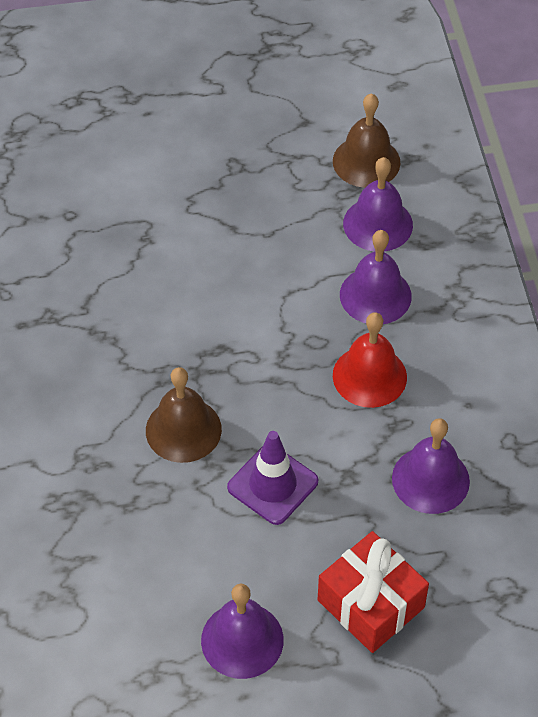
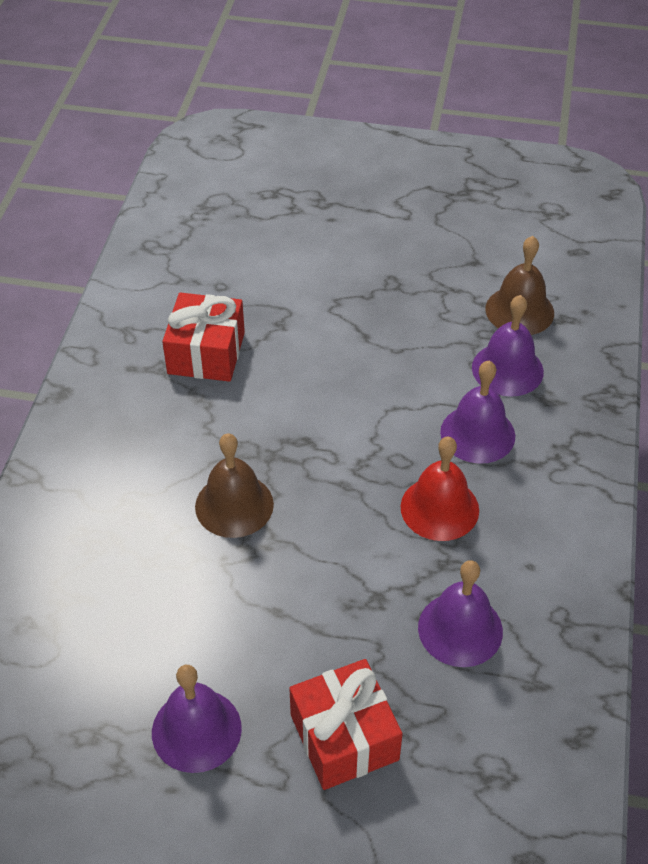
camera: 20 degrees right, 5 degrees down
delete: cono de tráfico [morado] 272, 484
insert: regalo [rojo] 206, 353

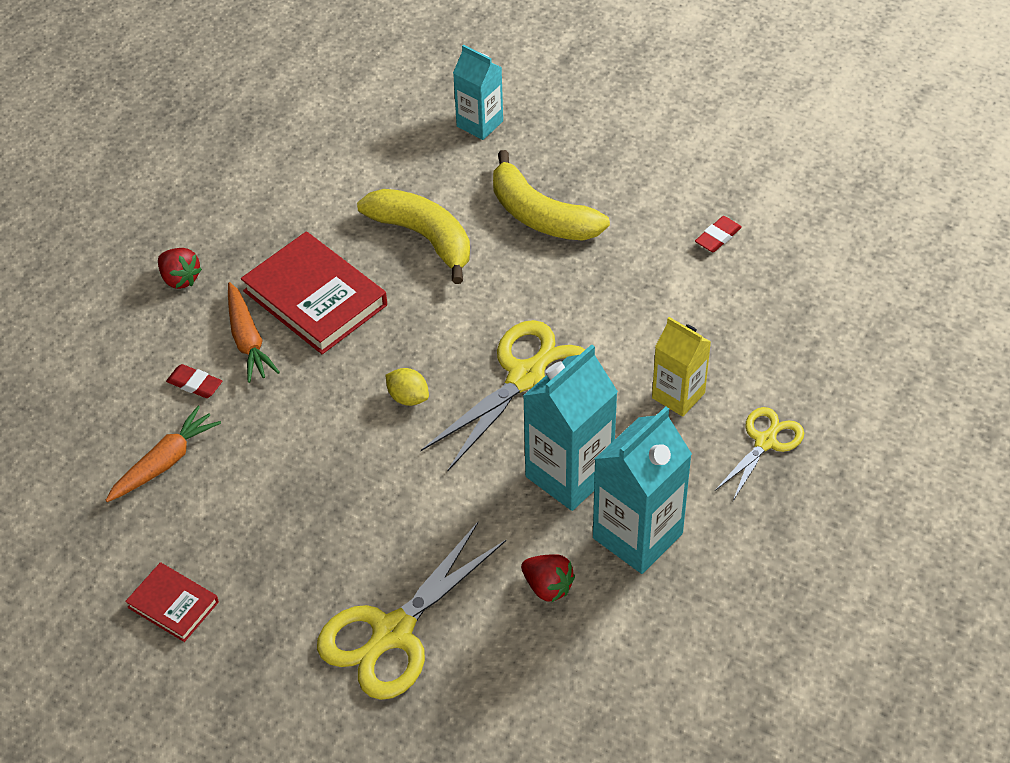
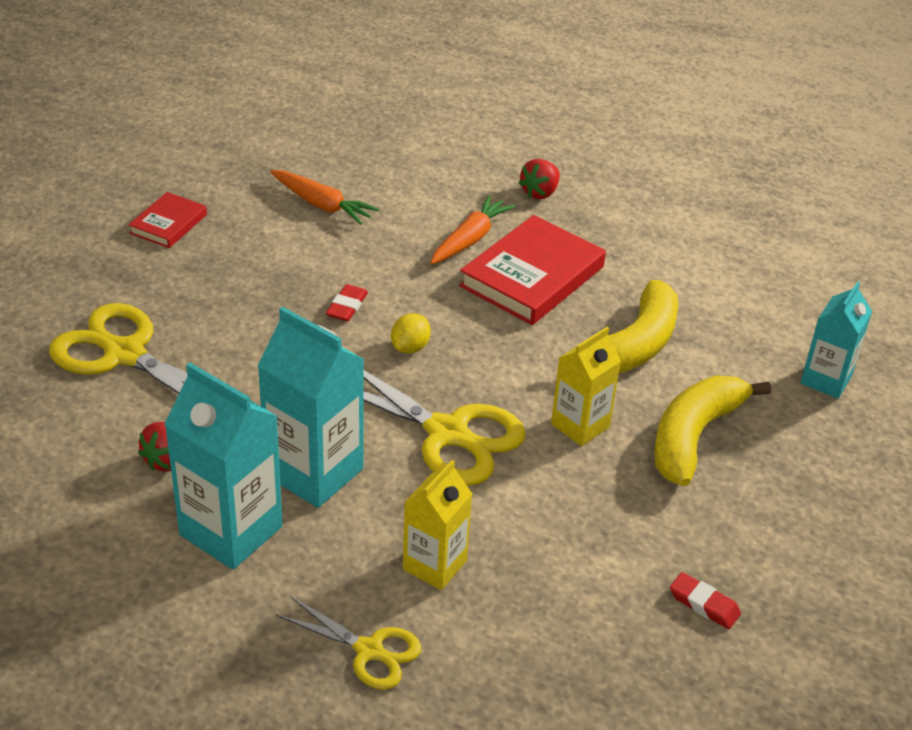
camera: 80 degrees right, 10 degrees down
insert: cartón de leche [amarillo] 580, 425
move: goma de borrar [rojo] 195, 384 to 347, 306
rotate: zanahoria [naranja] 248, 340 = 470, 239 150 degrees clockwise

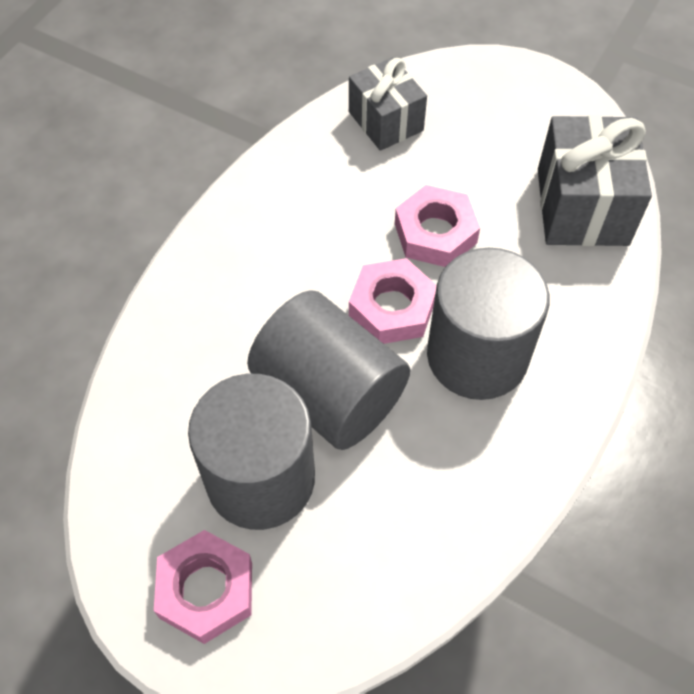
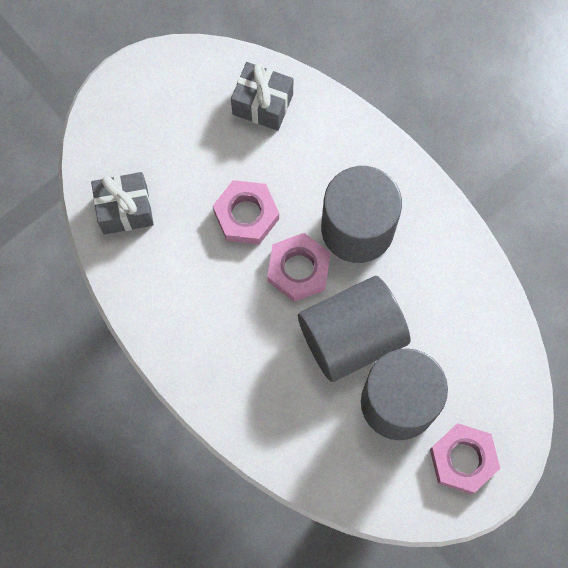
camera: 70 degrees left, 15 degrees up
resize: regalo [gris] 582, 206 = 262, 104 x0.66

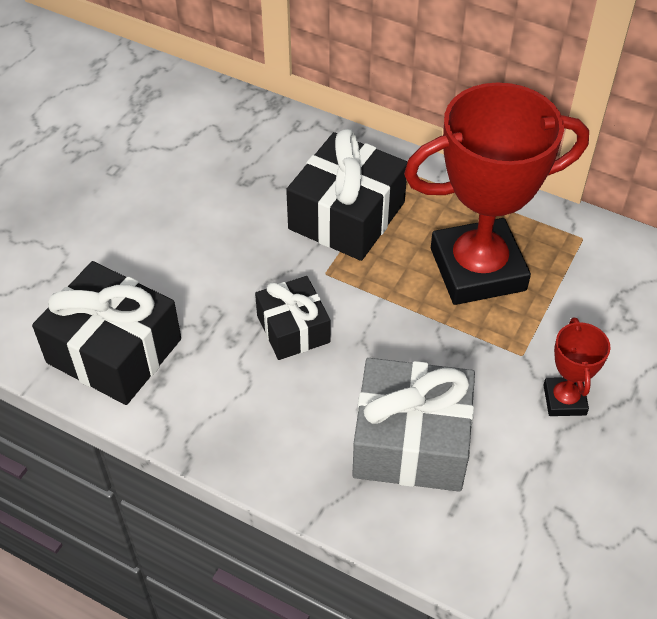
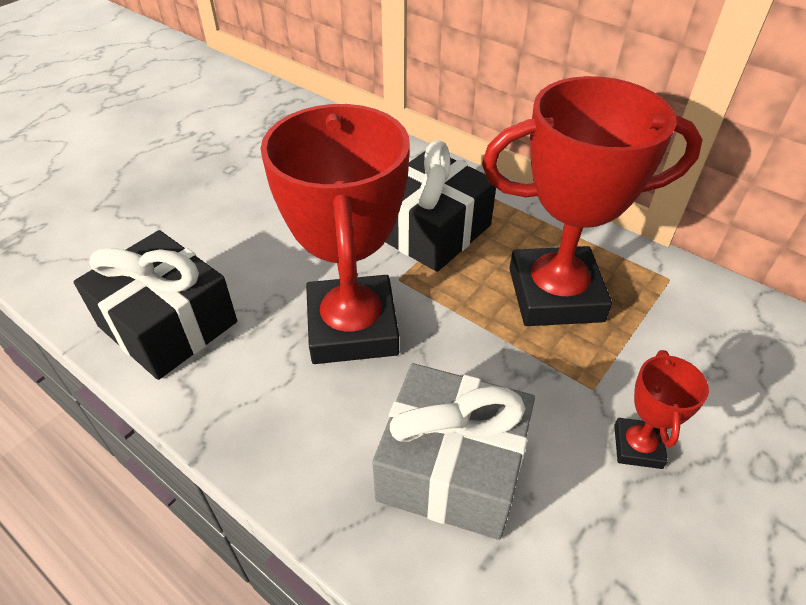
camera: 10 degrees right, 5 degrees down
replace: regalo [negro] 293, 329 to trofeo [rojo] 352, 327

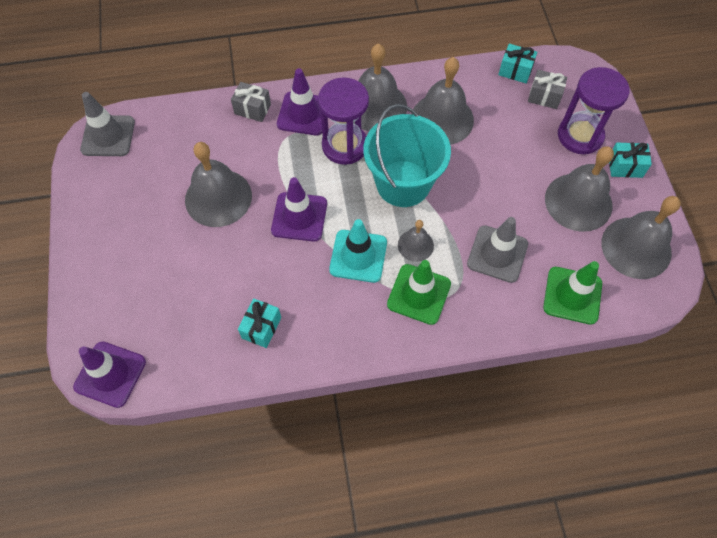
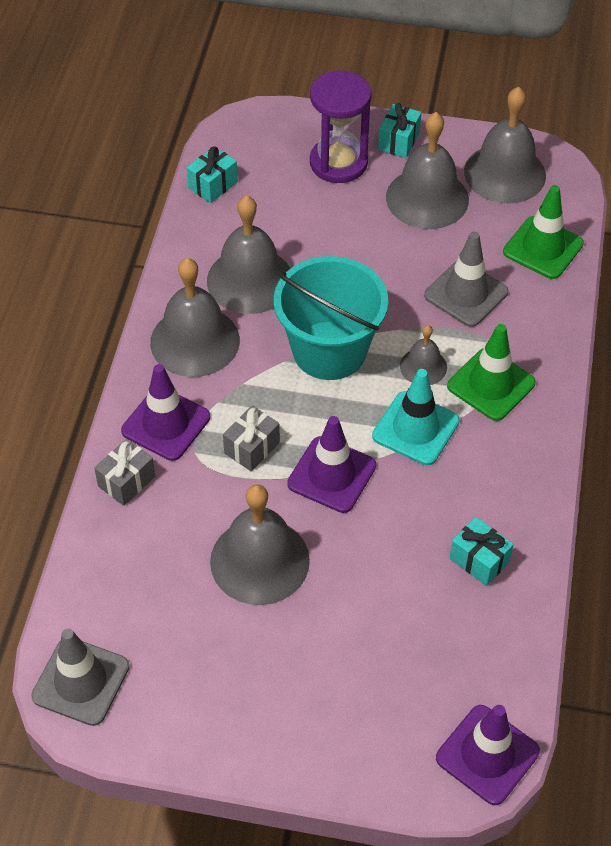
camera: 70 degrees left, 10 degrees down
delete: reloj de arena [morado] 344, 146
move: regalo [gris] 544, 96 to 252, 448

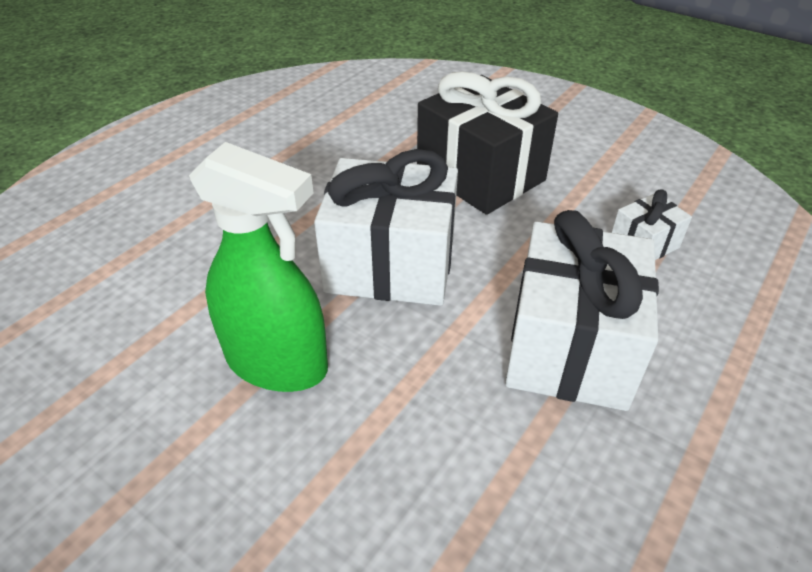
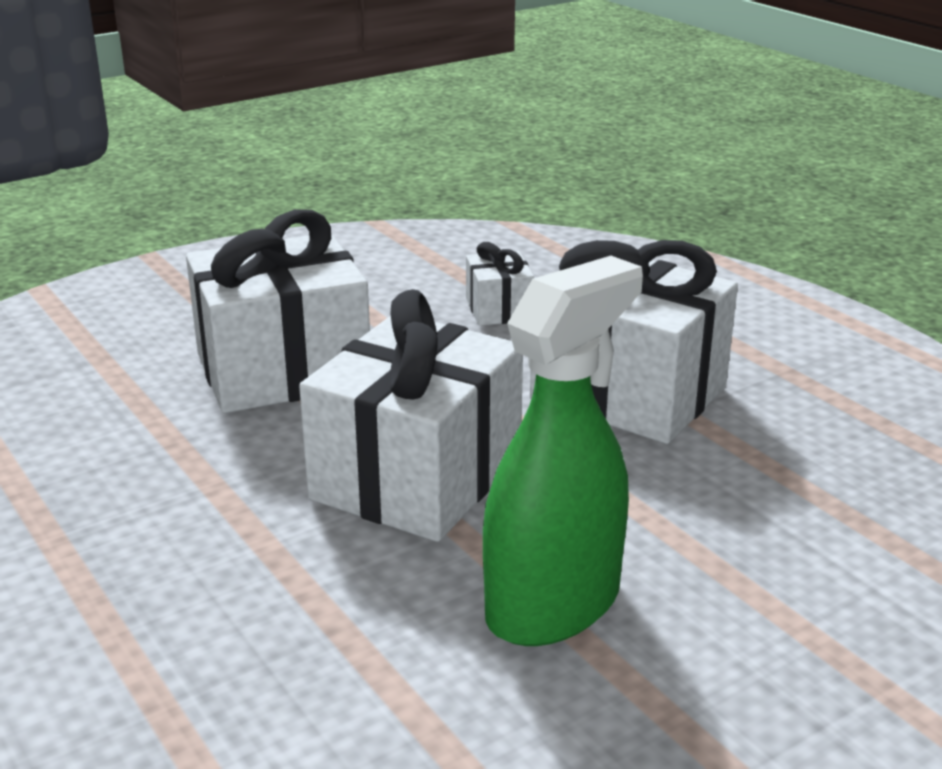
camera: 70 degrees left, 15 degrees down
recolor: regalo [negro] 480, 175 to regalo [blanco] 283, 370

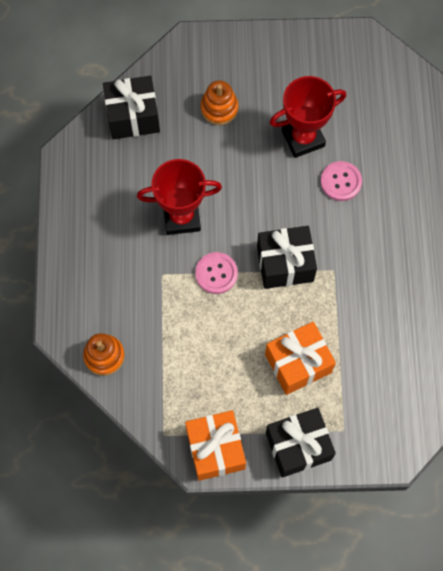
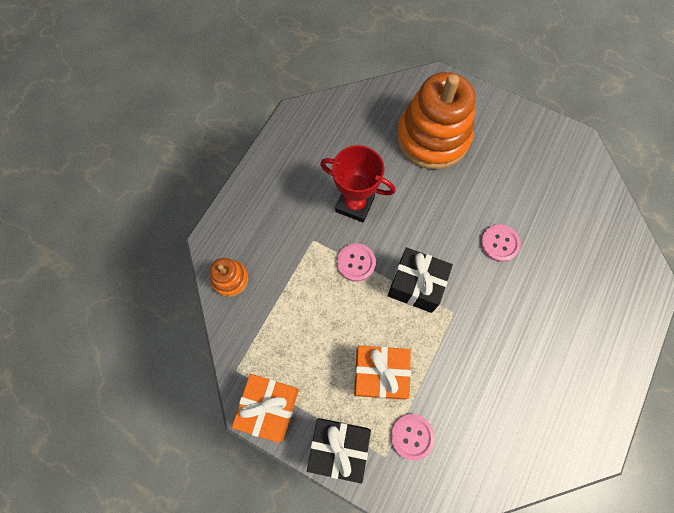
camera: 30 degrees right, 0 degrees up
delete: regalo [negro] 133, 116; trofeo [rojo] 303, 138
insert: botón [rosa] 412, 436
resize: juguete apilable [naranja] 219, 108 = 432, 137 x2.22

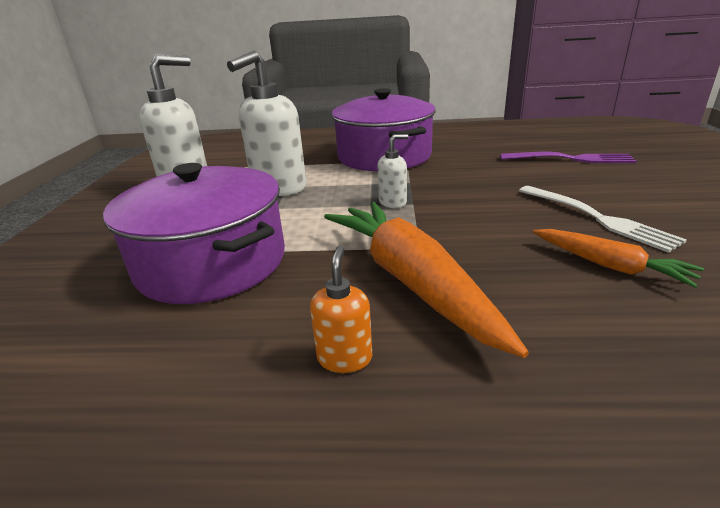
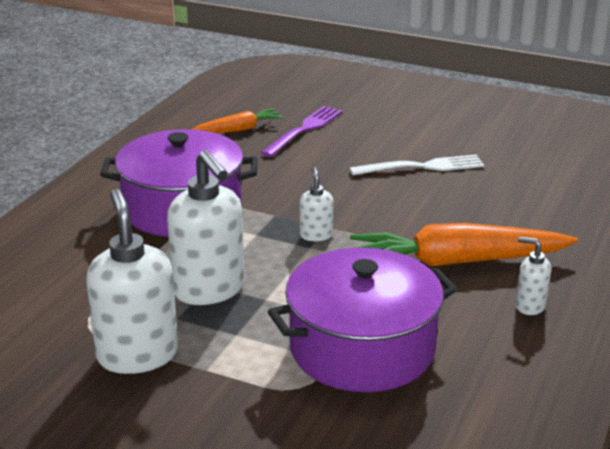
camera: 70 degrees left, 0 degrees up
move: zanahoria [naranja] 610, 266 to 238, 129
recolor: dispensador de jabón [naranja] 345, 358 to dispensador de jabón [blanco] 529, 306

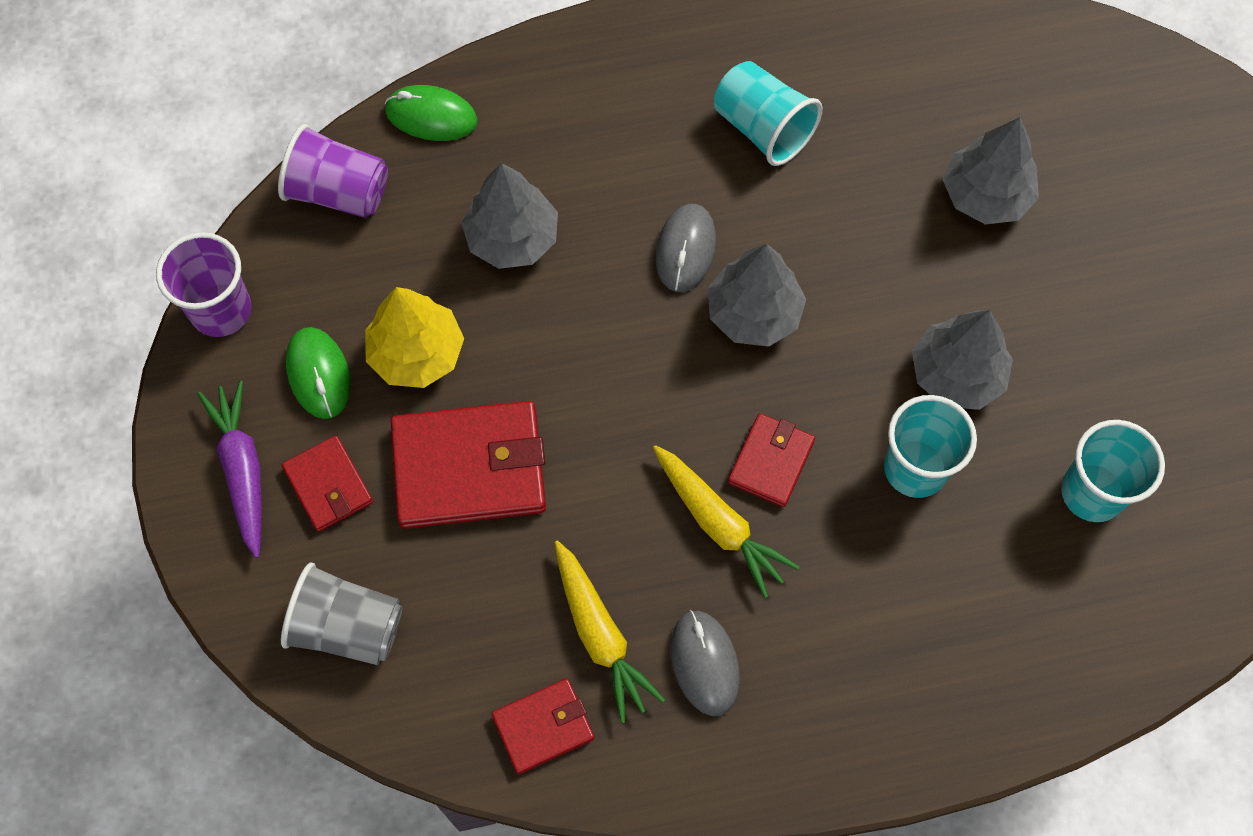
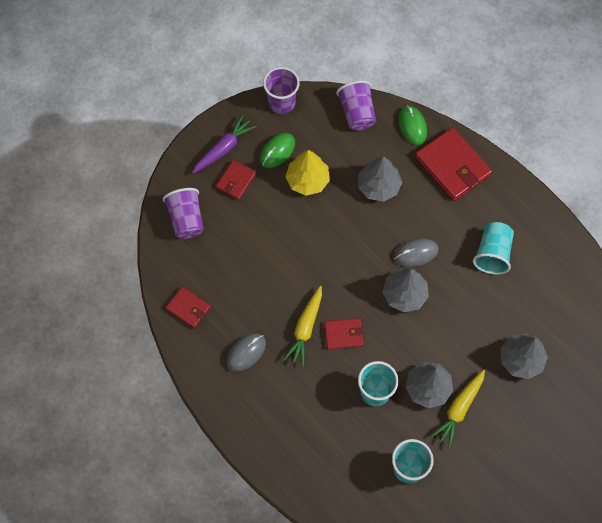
camera: 60 degrees right, 0 degrees up
move: cartera [rojo] 469, 468 to 452, 166; zanahoria [amarillo] 600, 635 to 459, 409
recolor: vaso [gris] 347, 627 to vaso [morado] 186, 219

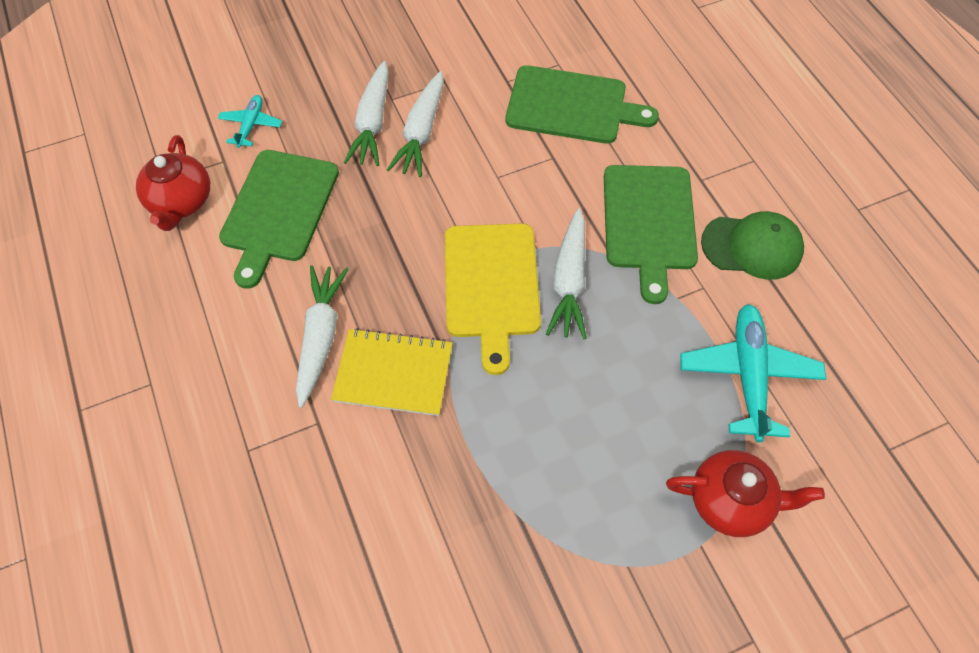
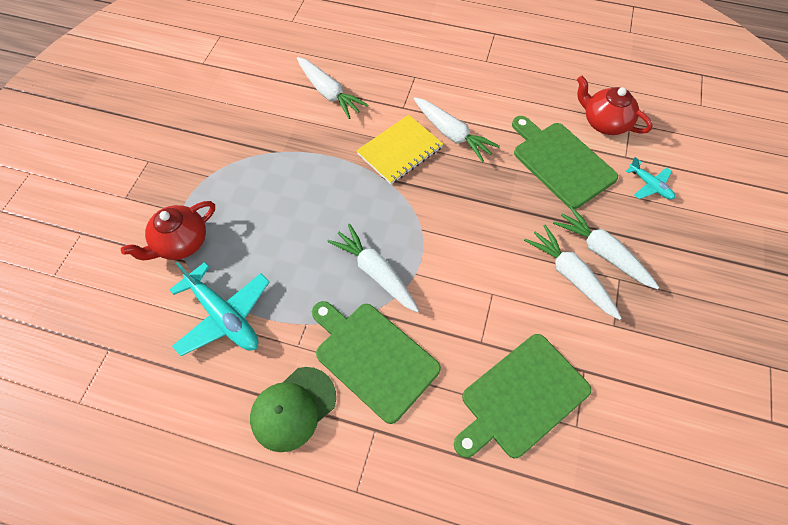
camera: 130 degrees right, 0 degrees up
delete: tabla de cortar [amarillo] 491, 285
insert: zanahoria [blanco] 328, 93

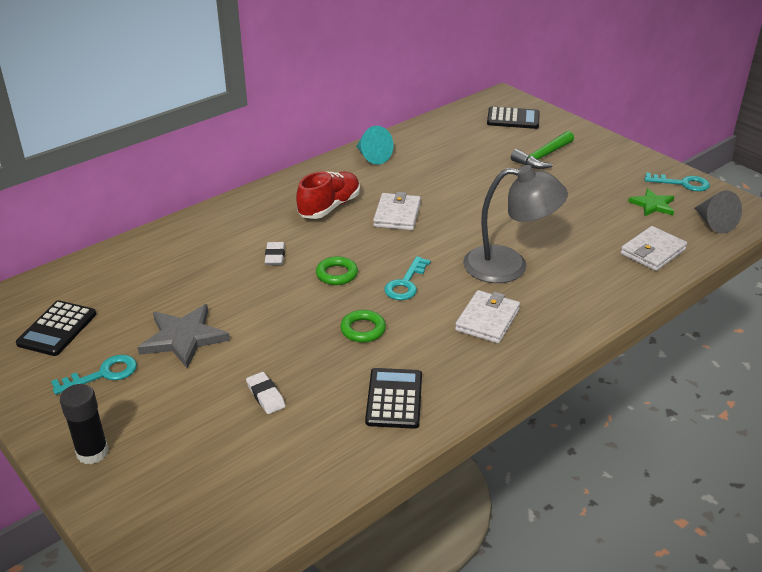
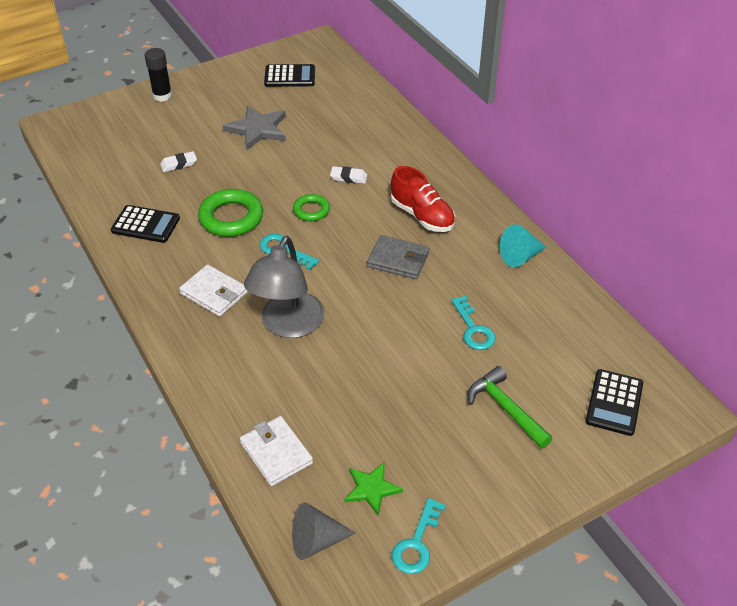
camera: 100 degrees right, 10 degrees up
move: llave [turquesa] 103, 374 to 473, 329
recolor: cartera [blanco] 397, 215 to cartera [gris] 398, 260
rotate: calculadora [negro] 57, 329 = 290, 76 150 degrees clockwise
resize: anillo [verde] 363, 329 = 231, 218 x1.73

